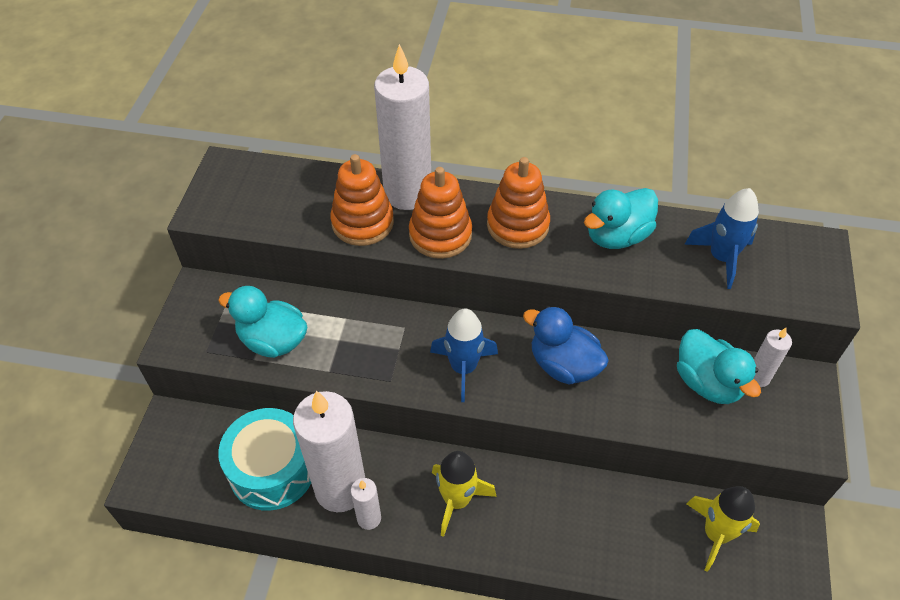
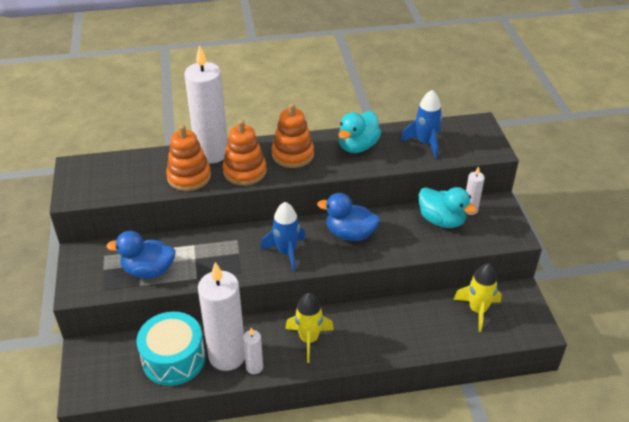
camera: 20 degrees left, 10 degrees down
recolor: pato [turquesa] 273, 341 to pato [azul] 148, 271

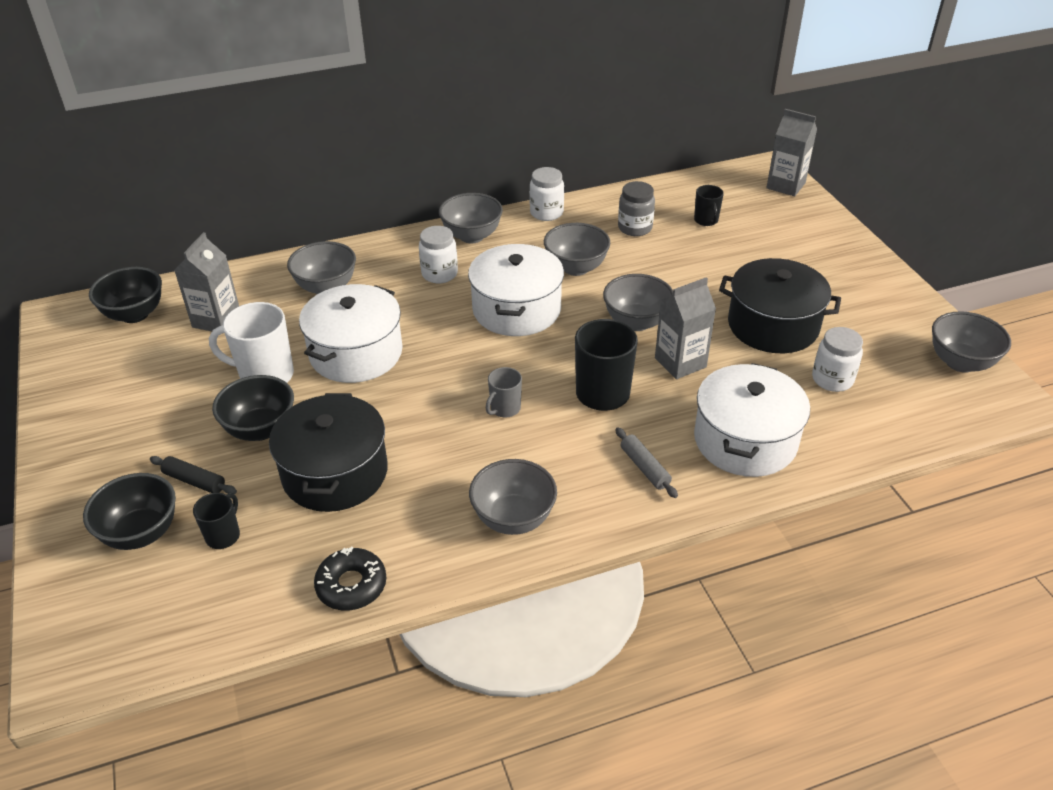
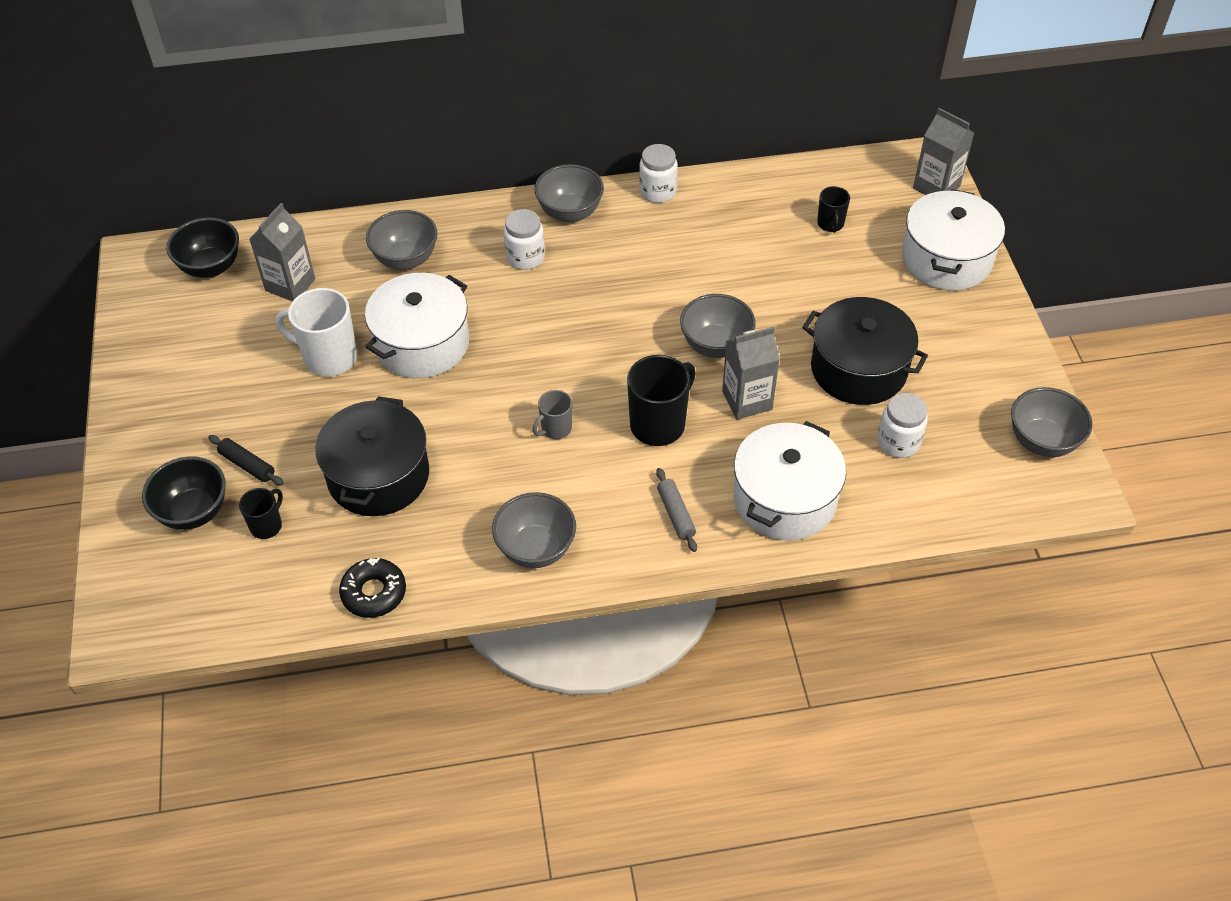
camera: 10 degrees right, 10 degrees up
delete: tarro [gris] 635, 228; cuenco [gris] 576, 268; cuenco [negro] 260, 429
move: olla [blanco] 516, 309 to 946, 259

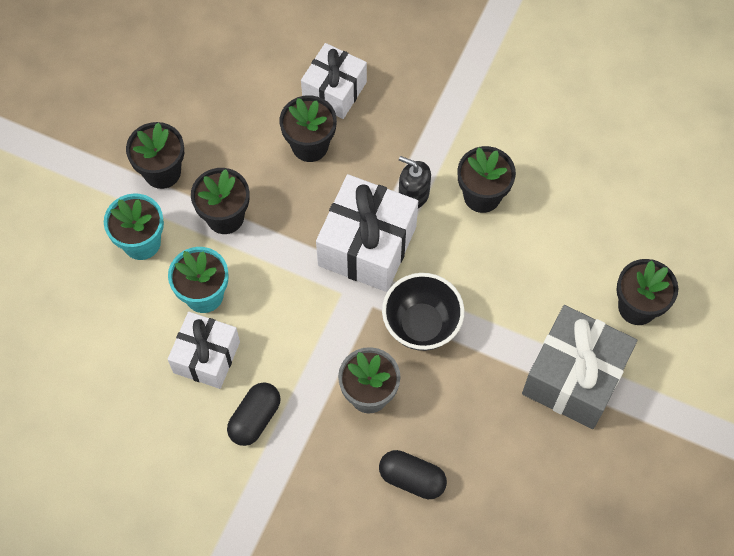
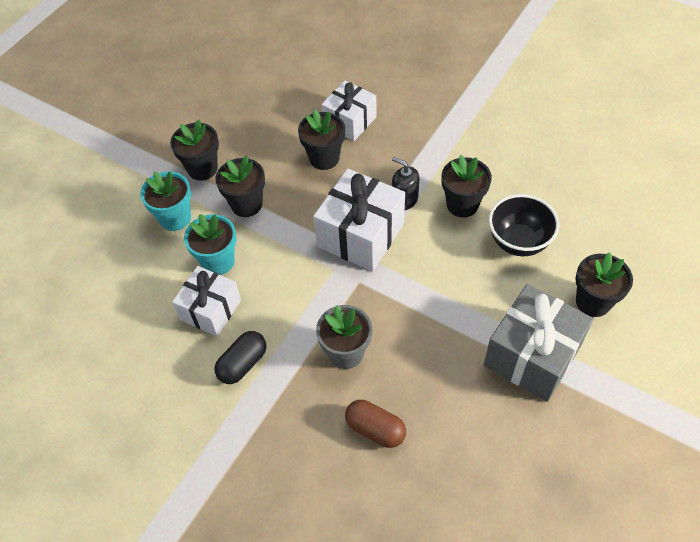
camera: 10 degrees right, 10 degrees down
move: cuenco [negro] 421, 325 to 518, 242
recolor: cápsula [negro] 412, 479 to cápsula [marrón] 375, 429

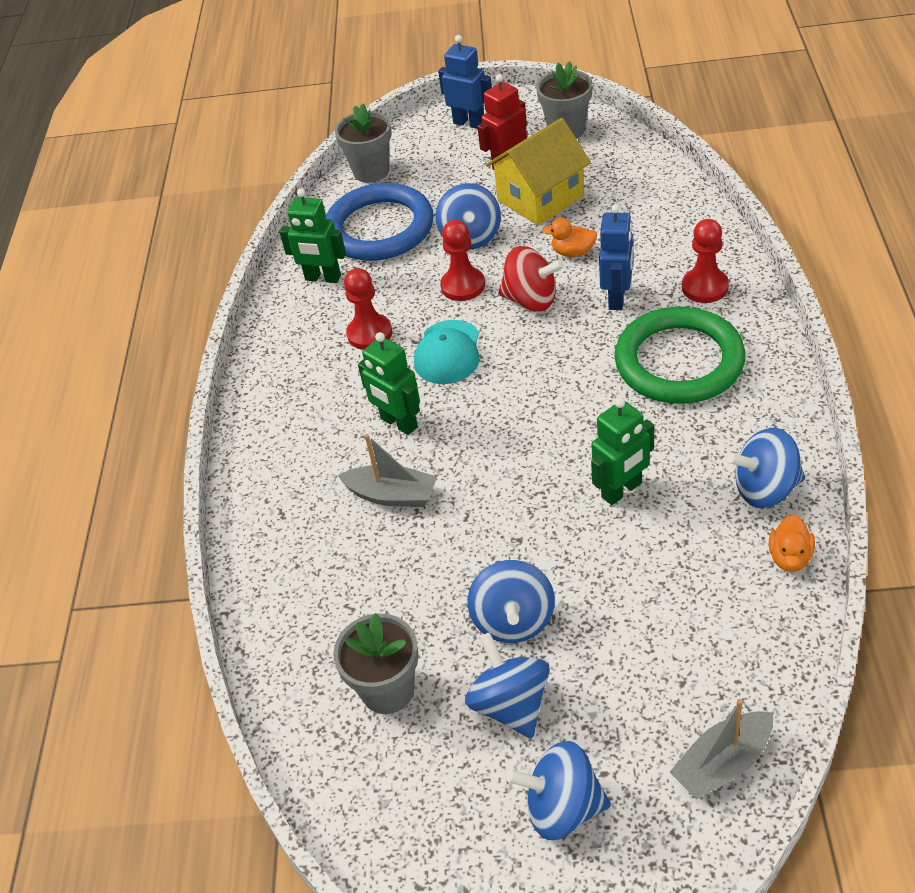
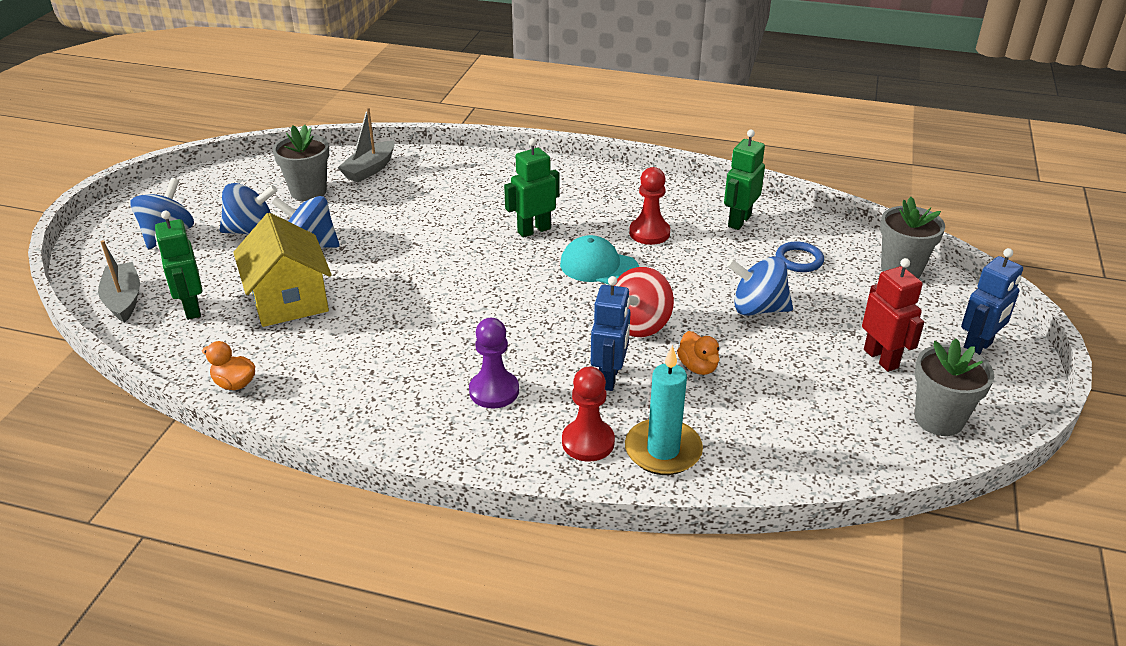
camera: 100 degrees right, 10 degrees down
delete: peón [rojo] 463, 286; peonza [azul] 765, 489
insert: vela [turquesa] 663, 450
move: casa [amarillo] 540, 198 to 289, 300; robot [verde] 622, 490 to 191, 308; barco [gris] 392, 495 to 369, 169
replace: anillo [verde] 679, 361 to peón [morado] 494, 391
rotate: robot [azul] 617, 298 = 609, 377 105 degrees counterclockwise; pato [naranja] 573, 252 = 698, 367 135 degrees clockwise
resize: anillo [azul] 379, 228 = 799, 260 x0.43

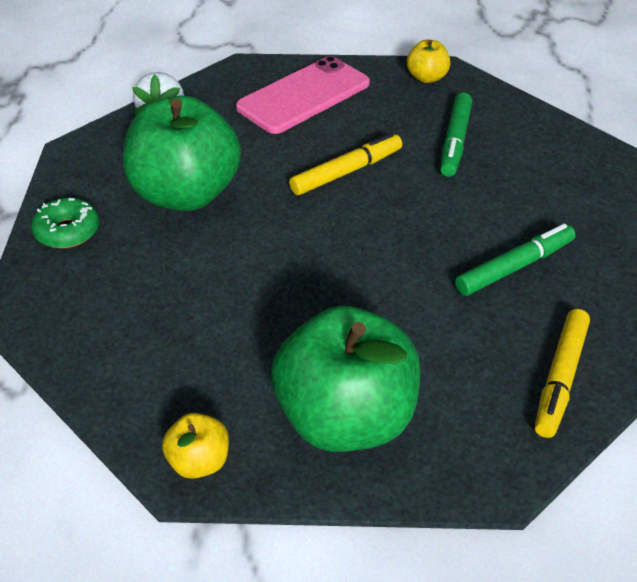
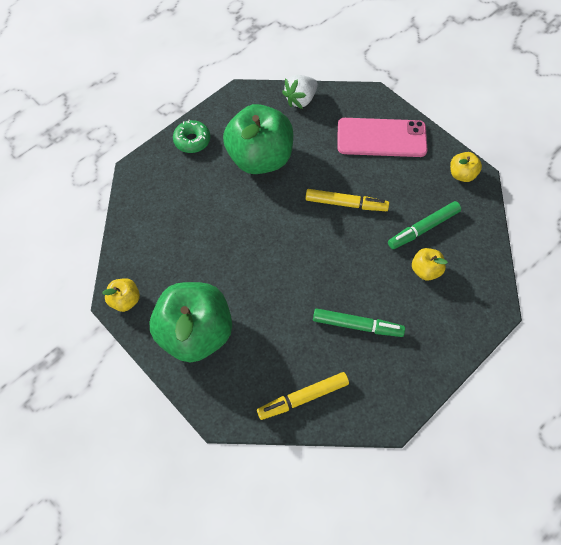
camera: 45 degrees right, 20 degrees up
insert: manzana [amarillo] 425, 270

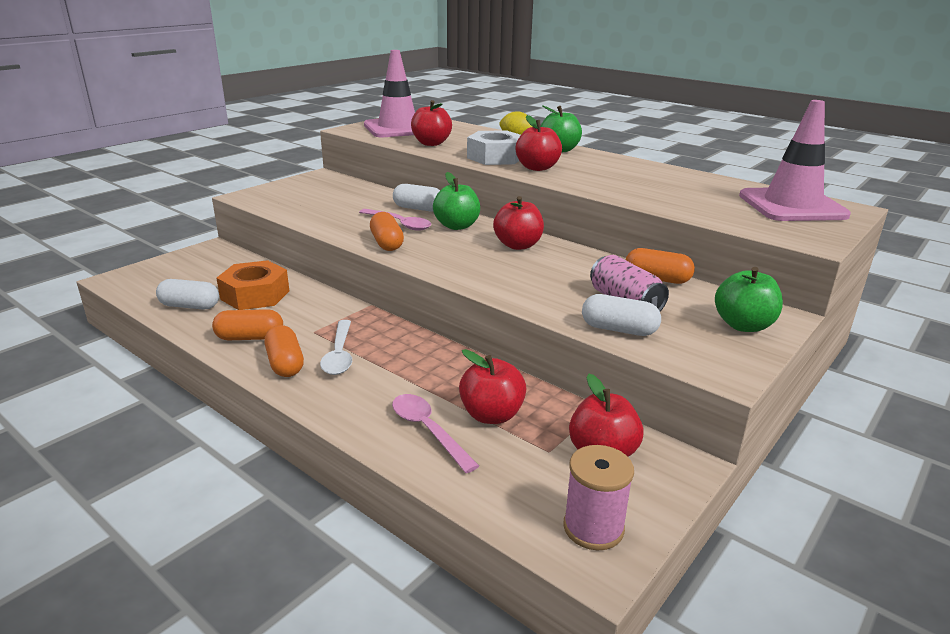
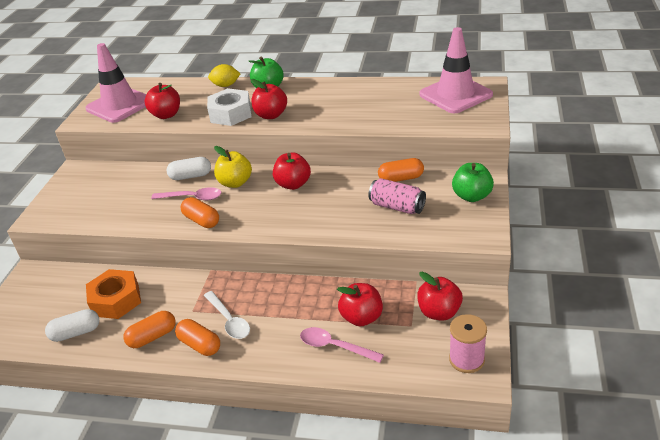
camera: 25 degrees left, 10 degrees up
delete: cápsula [blanco] 619, 329
recolor: manzana [verde] 457, 226 to manzana [amarillo] 235, 183

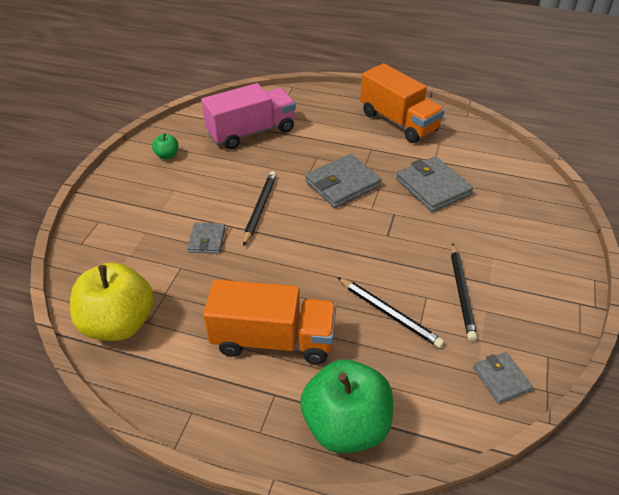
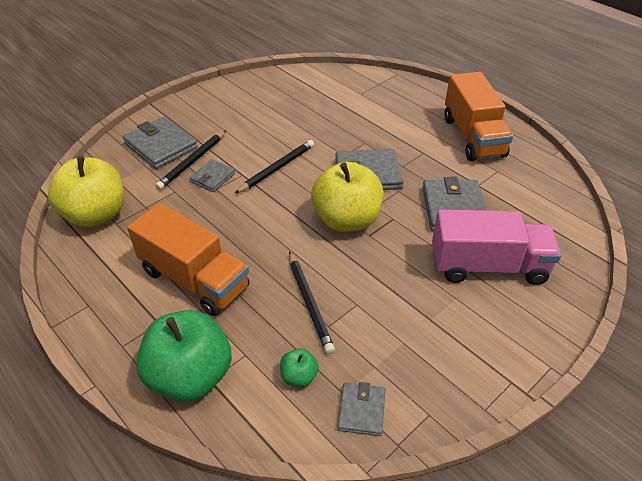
camera: 30 degrees right, 0 degrees up
insert: cartera [gris] 161, 146; manzana [amarillo] 346, 220
move: camión [rosa] 251, 132 to 488, 266; manzana [verde] 167, 155 to 299, 376; lápiz [negro] 461, 293 to 192, 162

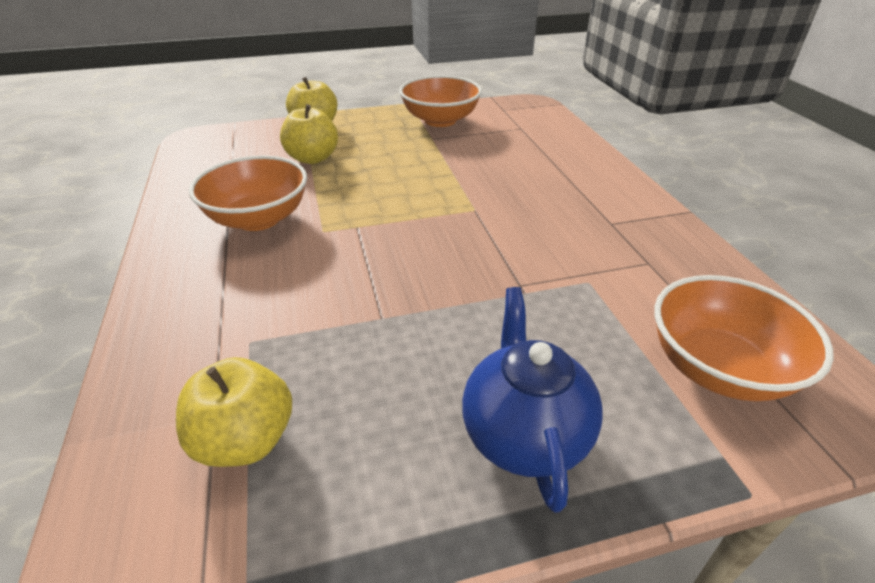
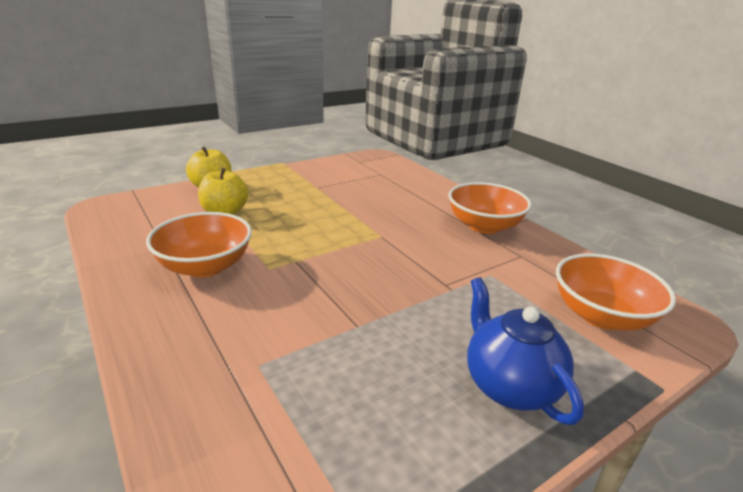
camera: 20 degrees left, 10 degrees down
delete: manzana [amarillo] 245, 440
move: cuenco [naranja] 440, 120 to 484, 226

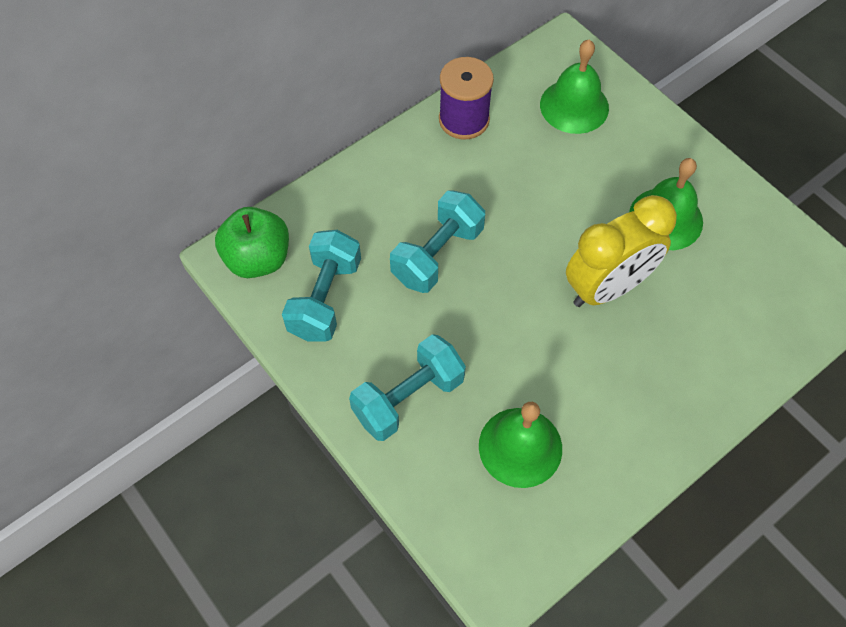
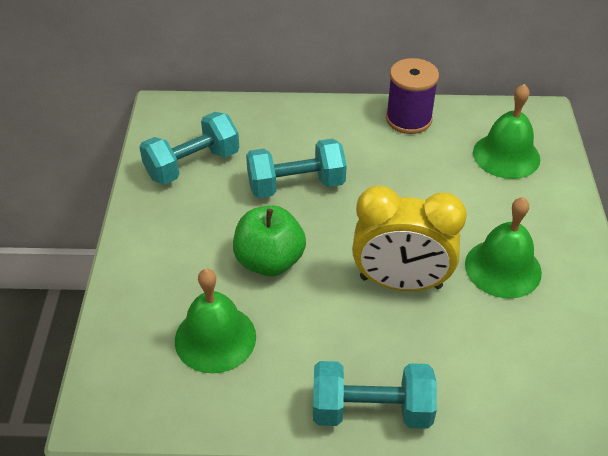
camera: 40 degrees right, 15 degrees down
move: manzana [verde] 258, 259 to 269, 261; mancuerna [turquesa] 408, 398 to 371, 410

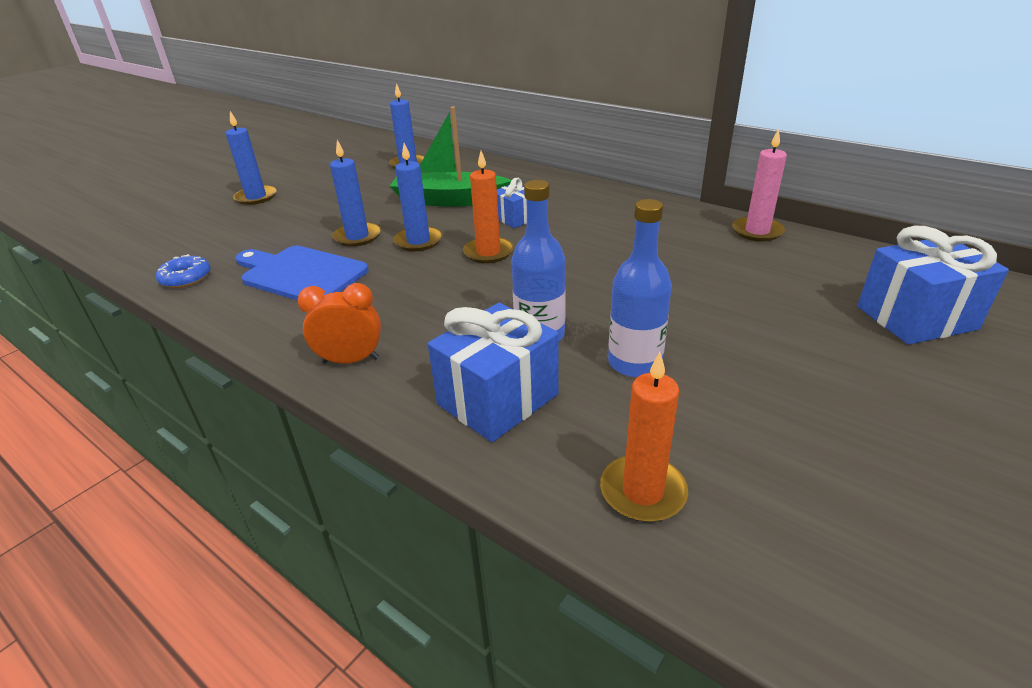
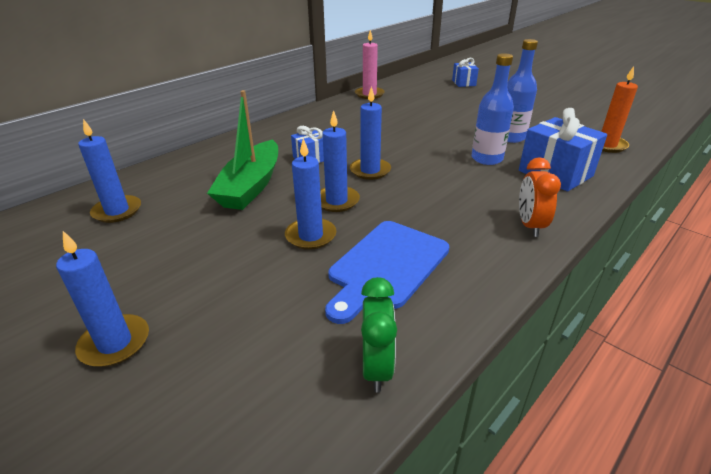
camera: 85 degrees left, 0 degrees up
replace: rosquilla [azul] 186, 278 to despertador [verde] 376, 367
recolor: vela [naranja] 488, 252 to vela [azul] 370, 171
resize: regalo [azul] 916, 318 = 463, 83 x0.57

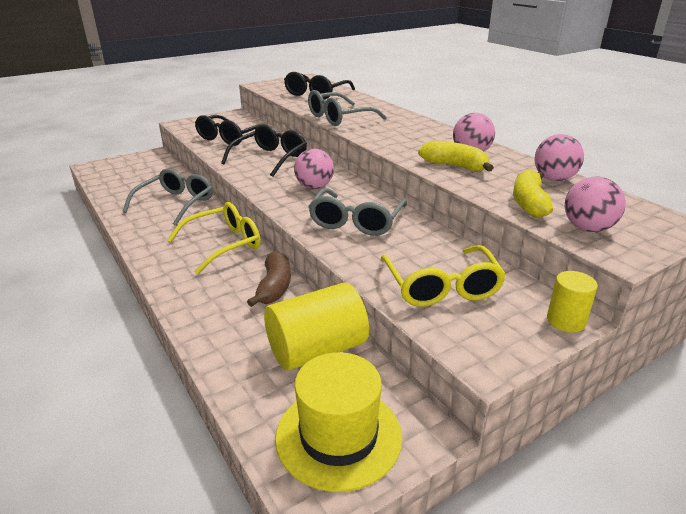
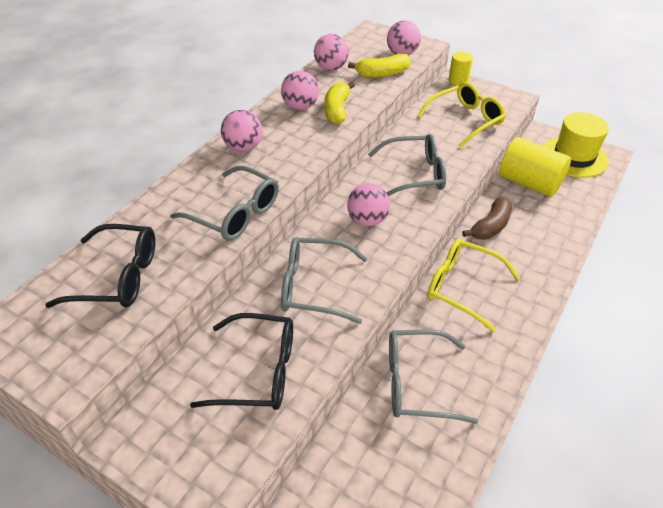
camera: 115 degrees left, 15 degrees up
insert: pelota [rosa] 243, 147
recolor: gafas [negro] 269, 159 to gafas [gris] 315, 287
rotate: plátano [marrón] 274, 287 = 490, 226 150 degrees clockwise

